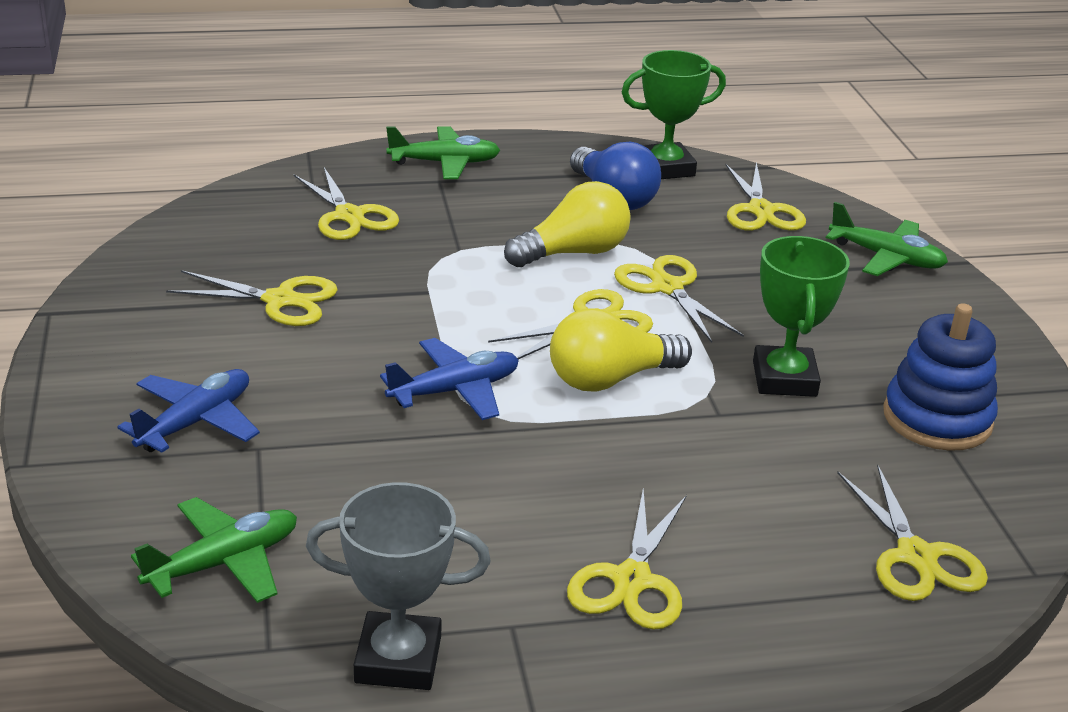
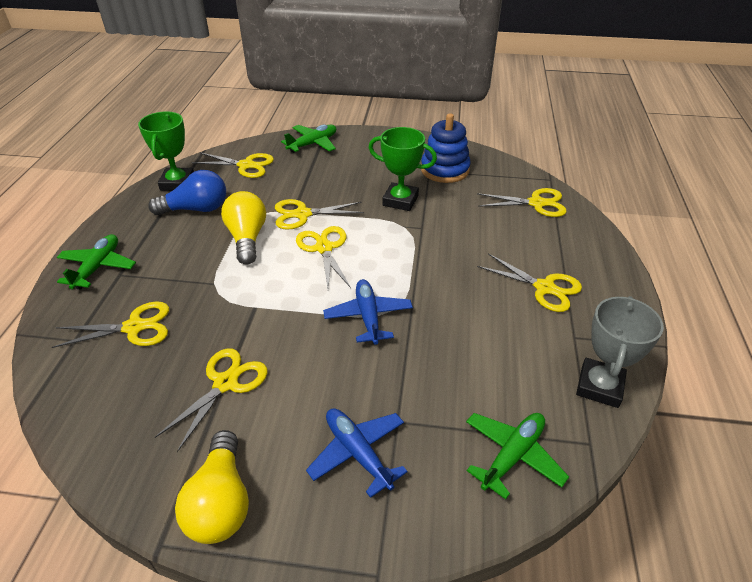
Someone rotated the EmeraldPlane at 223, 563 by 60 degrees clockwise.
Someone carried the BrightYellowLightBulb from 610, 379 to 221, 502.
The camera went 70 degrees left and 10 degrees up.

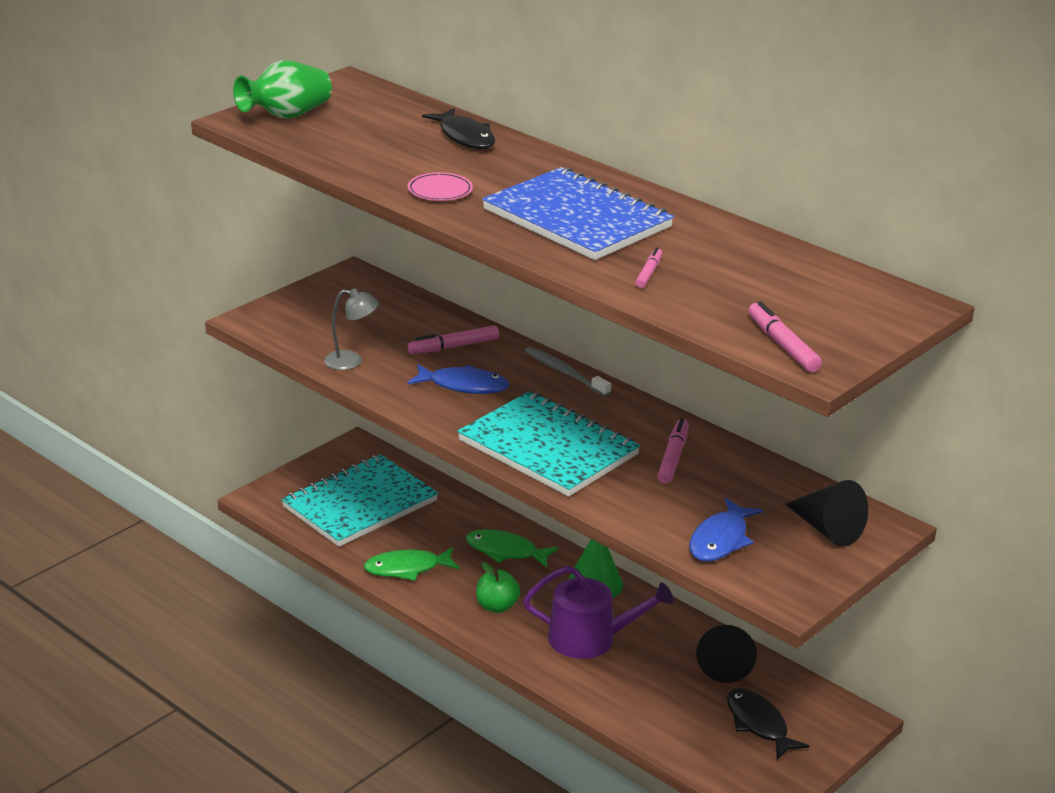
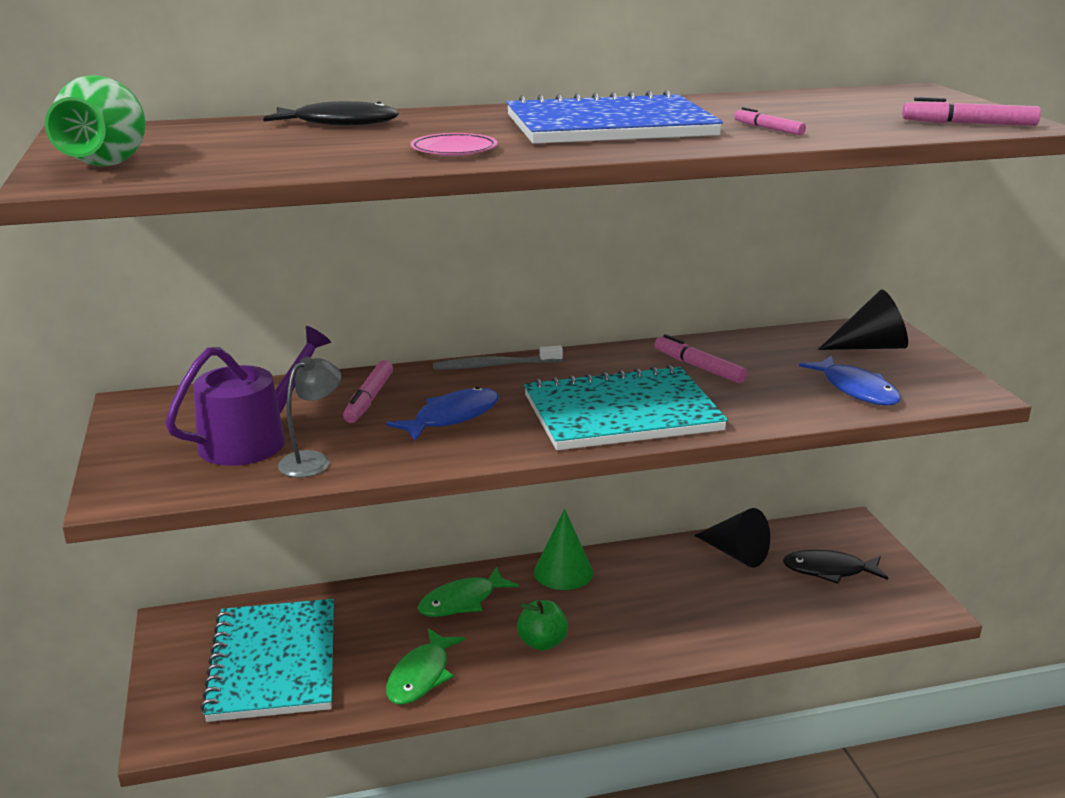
Someone carried the VioletSprinklingCan from 590, 638 to 252, 439.
The camera went 55 degrees left and 5 degrees down.

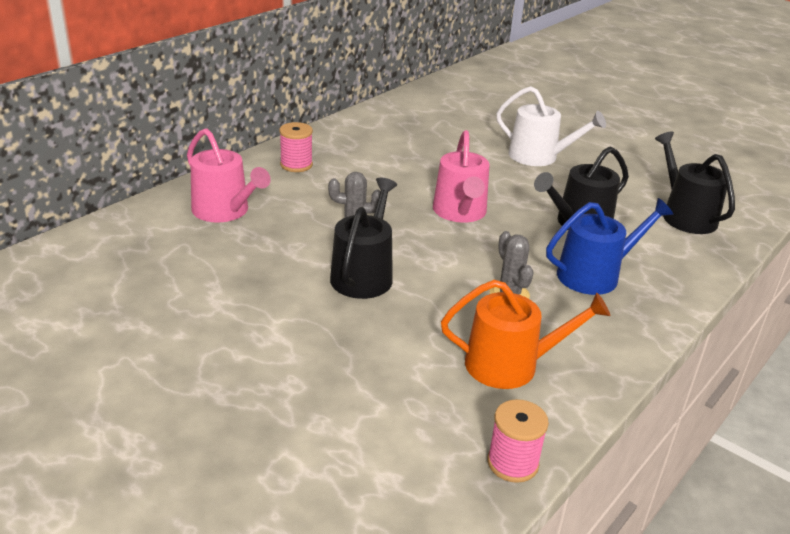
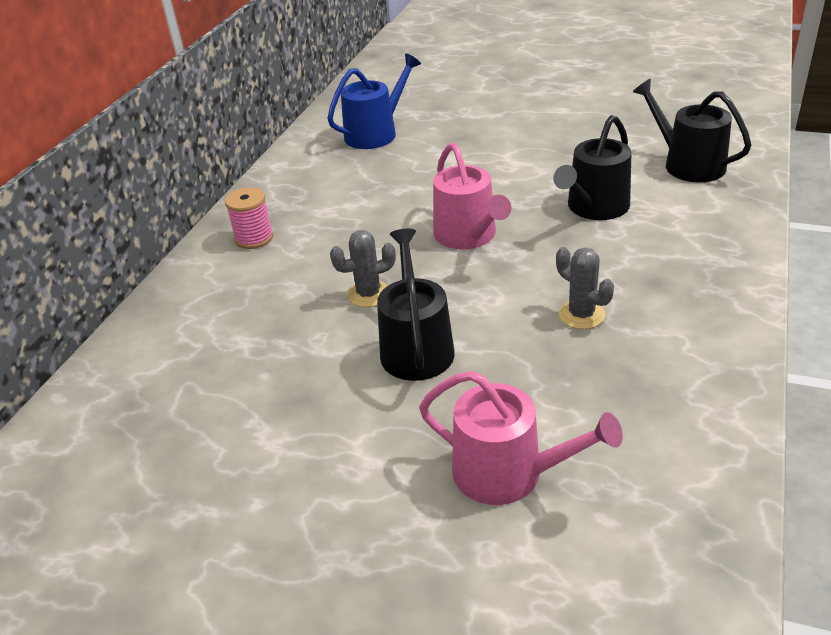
Someone carried the RosePinkSprinklingCan from 225, 211 to 508, 473.
Someone took away the OrangeSprinklingCan at 510, 365.
Someone took away the RosePinkReelOfThread at 512, 463.
Someone took away the SnowWhiteSprinklingCan at 539, 157.
Someone carried the RoyalBlueSprinklingCan from 595, 275 to 375, 133.
The camera went 15 degrees left and 5 degrees up.

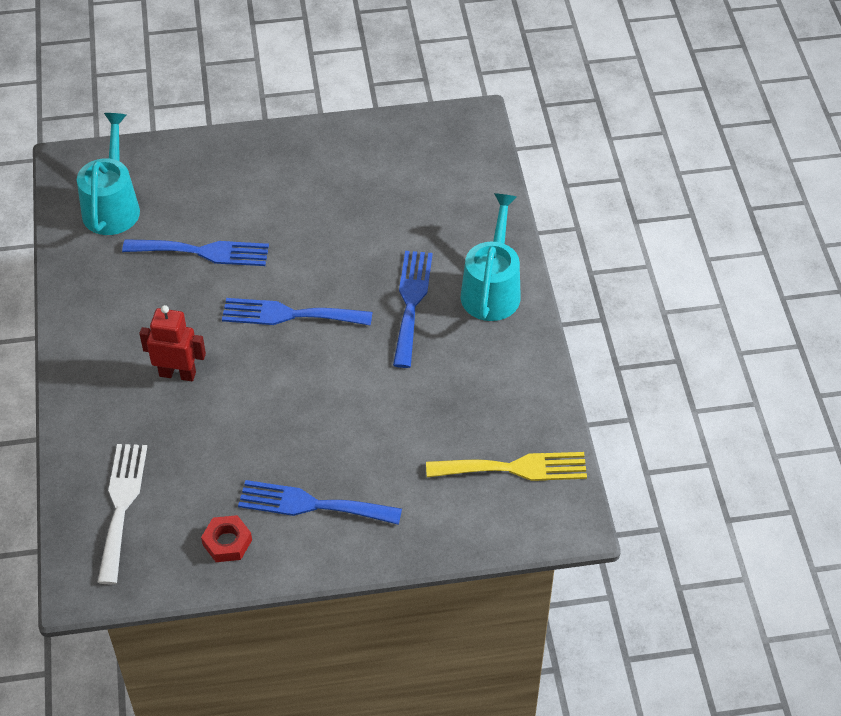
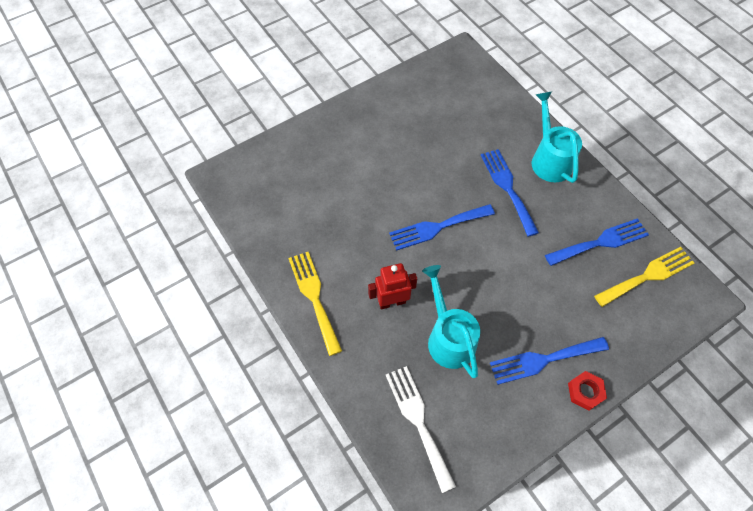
Someone carried the TurquoiseSprinklingCan from 112, 205 to 448, 337.
Someone carried the RoyalBlueTableFork from 203, 252 to 600, 242.
Someone carried the ScarletHexagonNut from 227, 542 to 585, 392.
Someone put down the BrightYellowTableFork at 314, 297.
The camera went 25 degrees left and 10 degrees up.

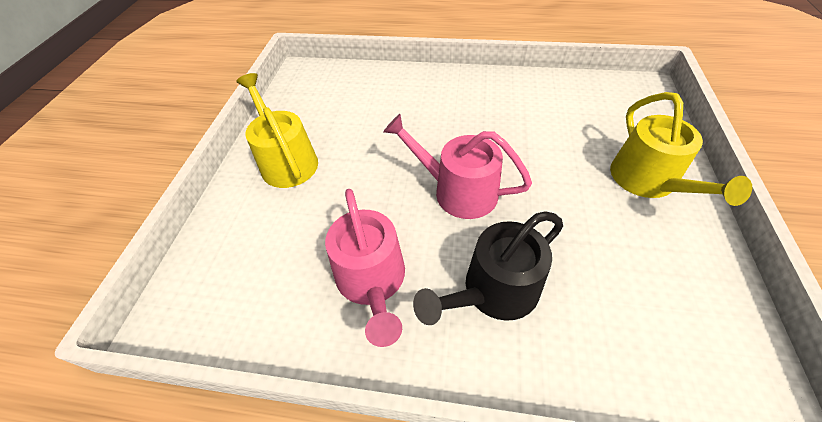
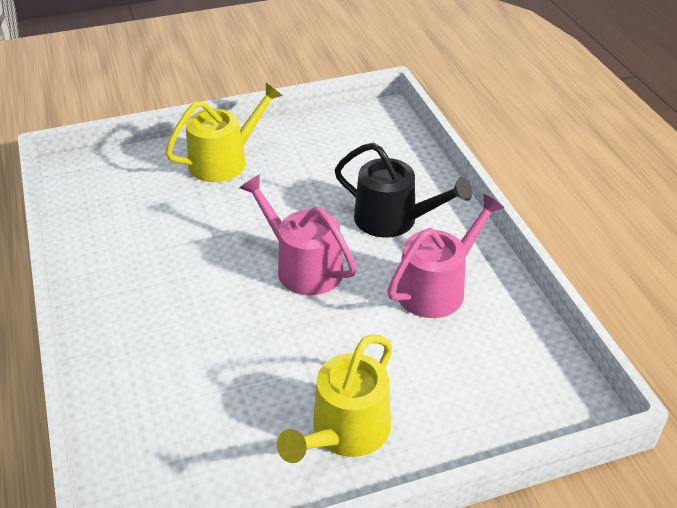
Someone rotated the RosePinkSprinklingCan at 458, 191 by 135 degrees clockwise.
The camera went 120 degrees left and 10 degrees down.

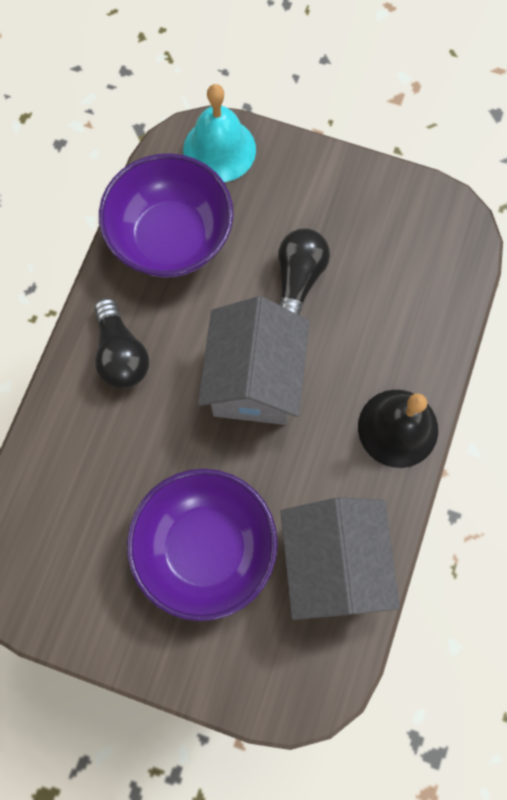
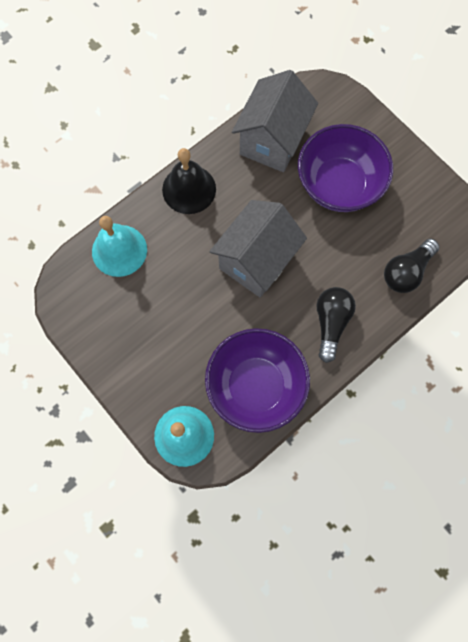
Someone carried the BlackLightBulb from 298, 280 to 406, 271.
Someone put down the TurquoiseSchoolBell at 119, 250.
The camera went 150 degrees left and 0 degrees up.

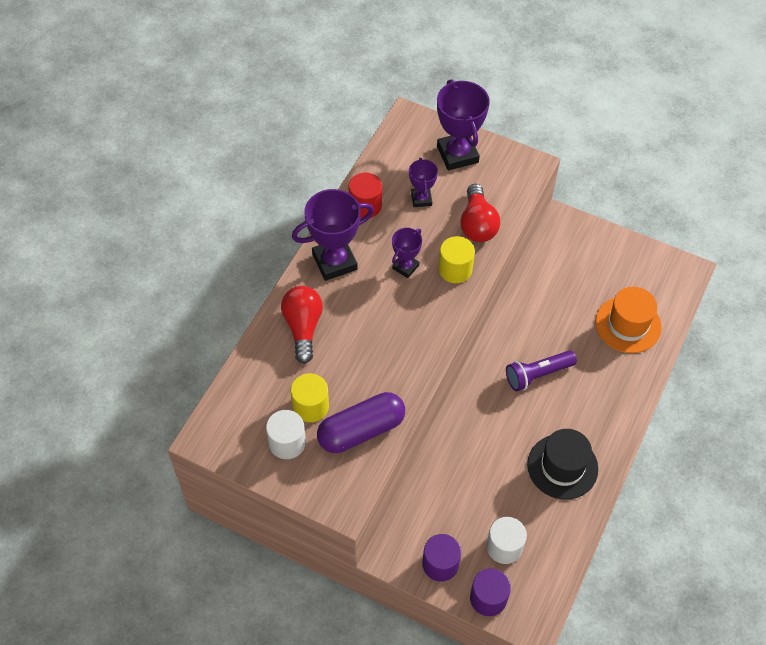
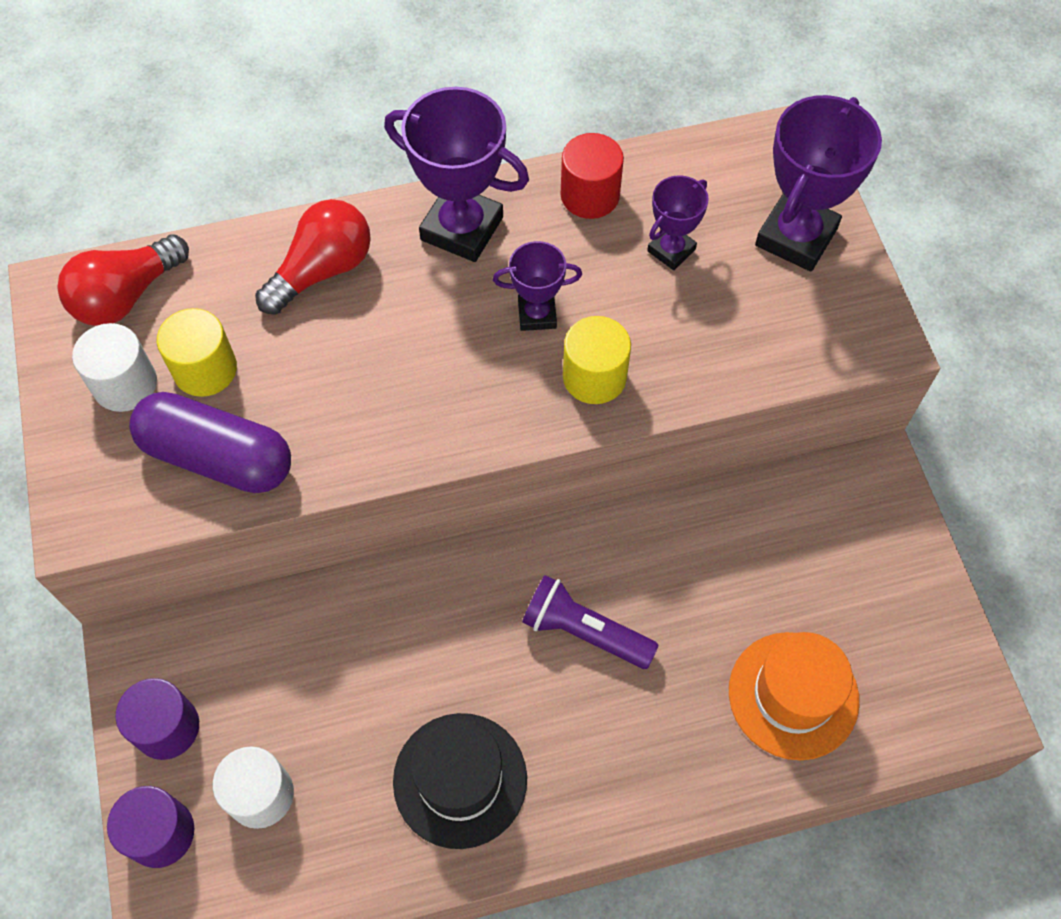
Someone carried the ScarletLightBulb from 477, 224 to 126, 296.
The camera went 50 degrees right and 5 degrees up.

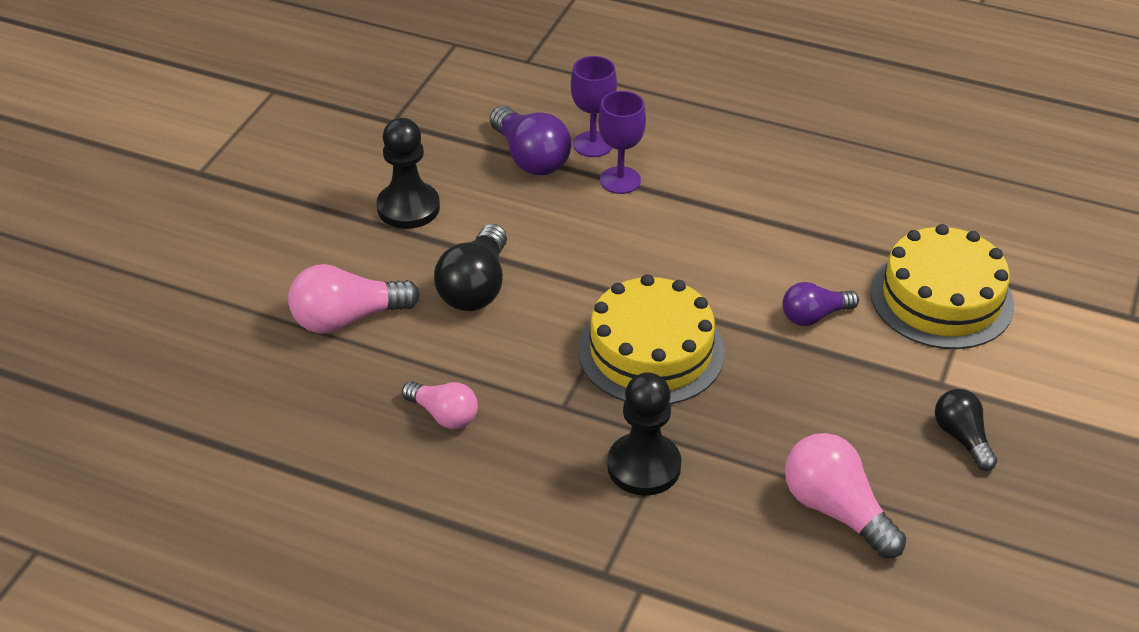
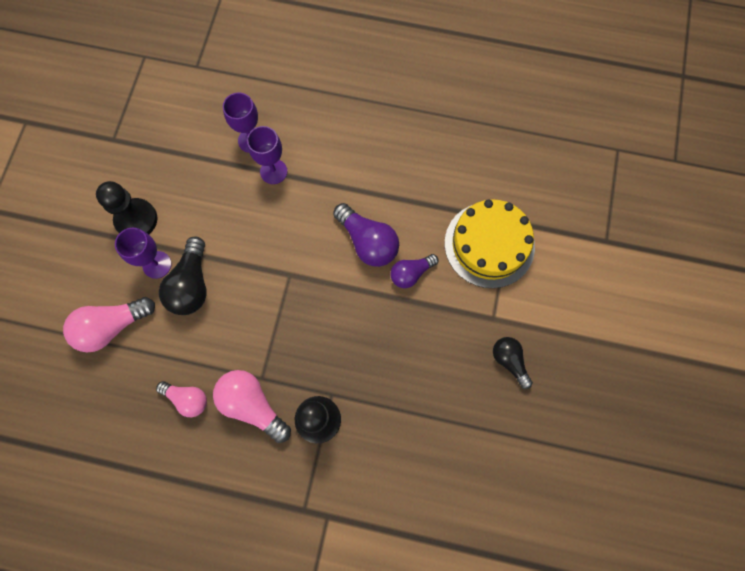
Someone carried the VioletLightBulb from 530, 158 to 367, 242.
Someone took away the BrightYellowCake at 651, 351.
Someone carried the RosePinkLightBulb from 836, 510 to 252, 405.
Someone put down the VioletGoblet at 157, 264.
The camera went 10 degrees left and 30 degrees up.

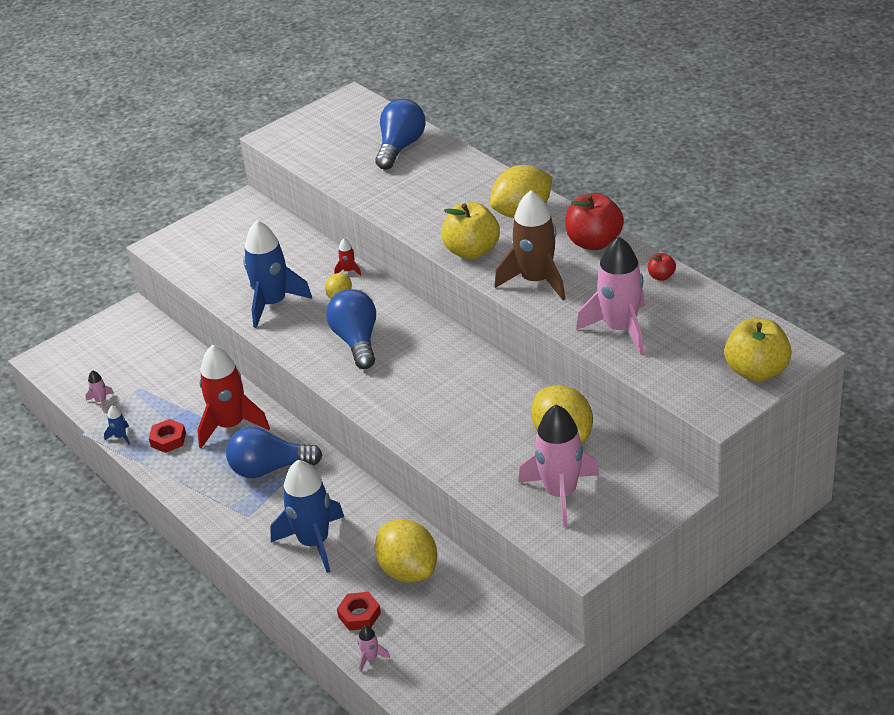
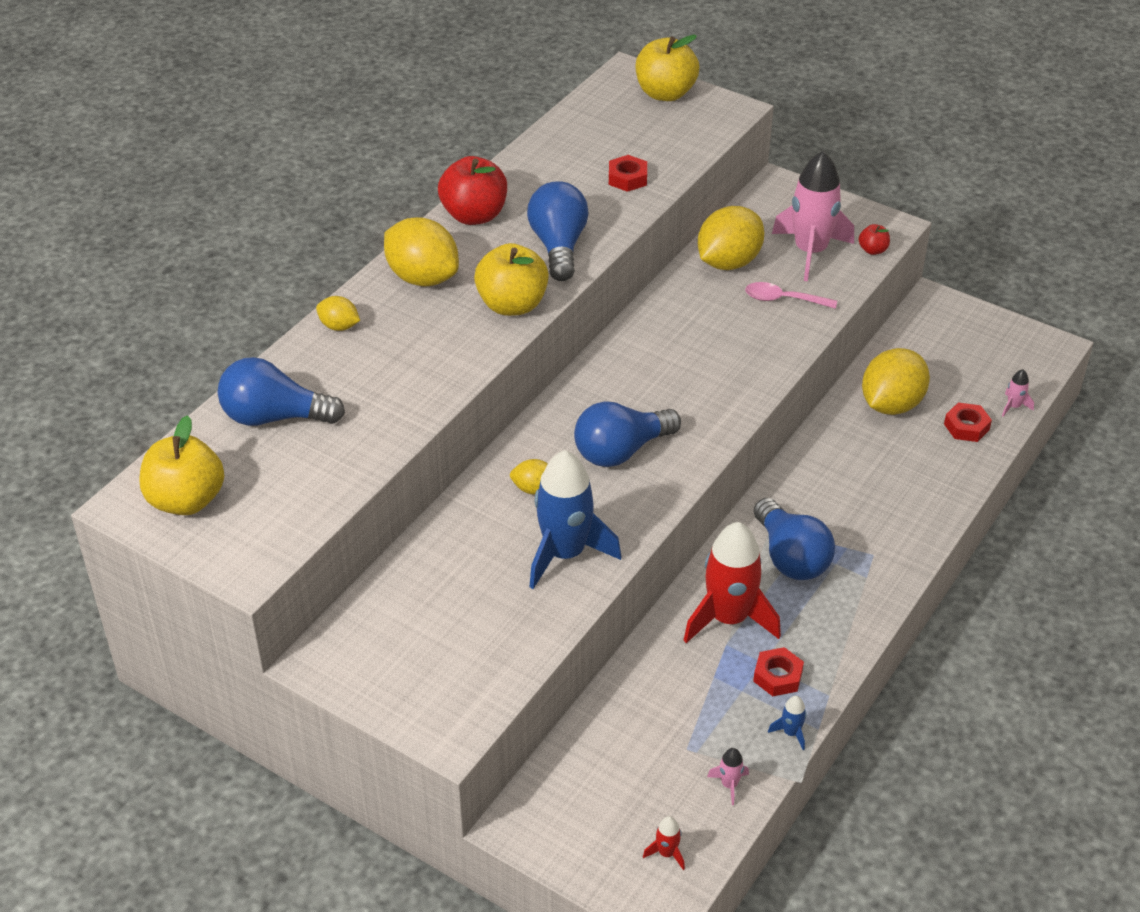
Someone took away the RoyalBlueToyRocket at 314, 542.
Someone carried the ScarletToyRocket from 348, 271 to 667, 853.
Someone swapped the RussetToyRocket at 536, 280 for the RoyalBlueLightBulb at 558, 246.
Someone swapped the RosePinkToyRocket at 620, 329 for the ScarletHexagonNut at 627, 178.
Someone carried the ScarletApple from 661, 276 to 873, 250.
Someone put down the BrightYellowApple at 186, 500.
Someone put down the BrightYellowCitrusFruit at 339, 326.
Someone put down the RosePinkTablespoon at 783, 299.
The camera went 110 degrees left and 5 degrees up.

